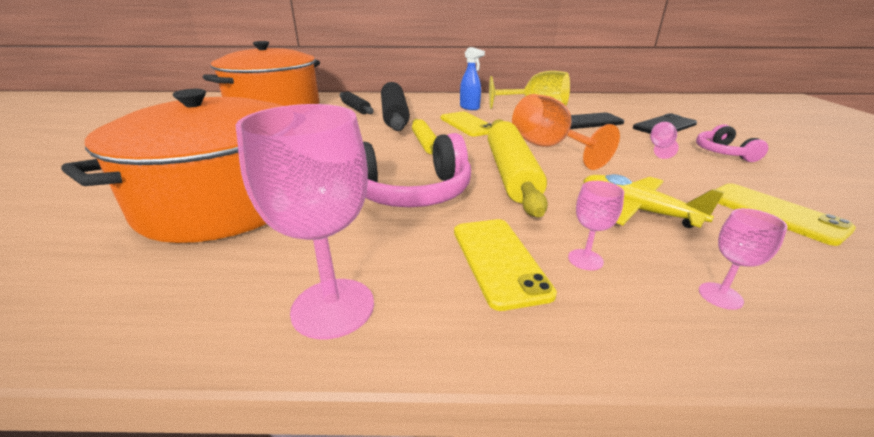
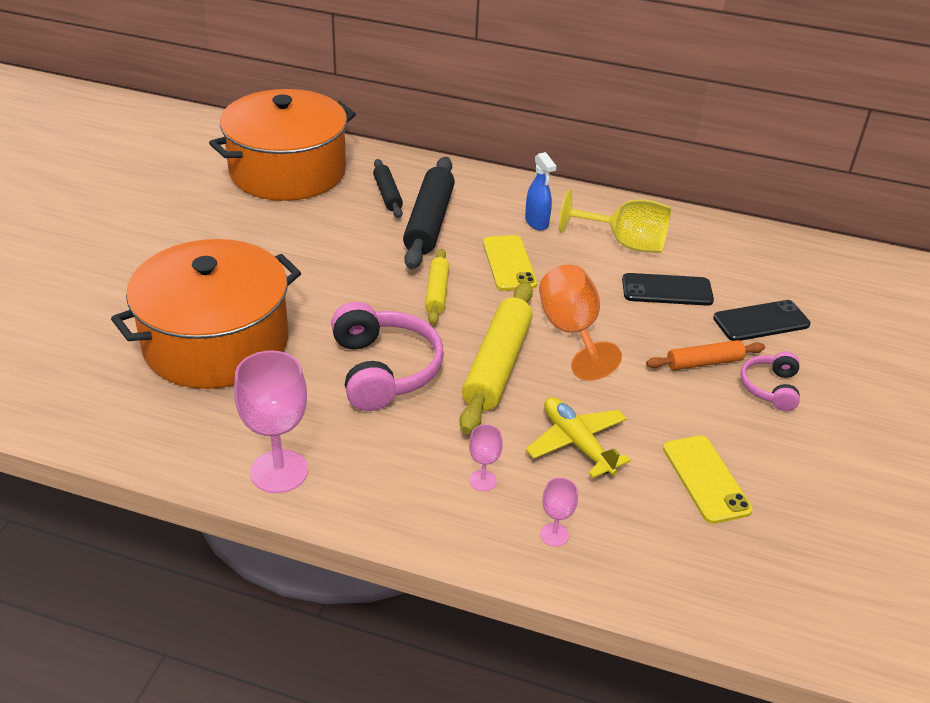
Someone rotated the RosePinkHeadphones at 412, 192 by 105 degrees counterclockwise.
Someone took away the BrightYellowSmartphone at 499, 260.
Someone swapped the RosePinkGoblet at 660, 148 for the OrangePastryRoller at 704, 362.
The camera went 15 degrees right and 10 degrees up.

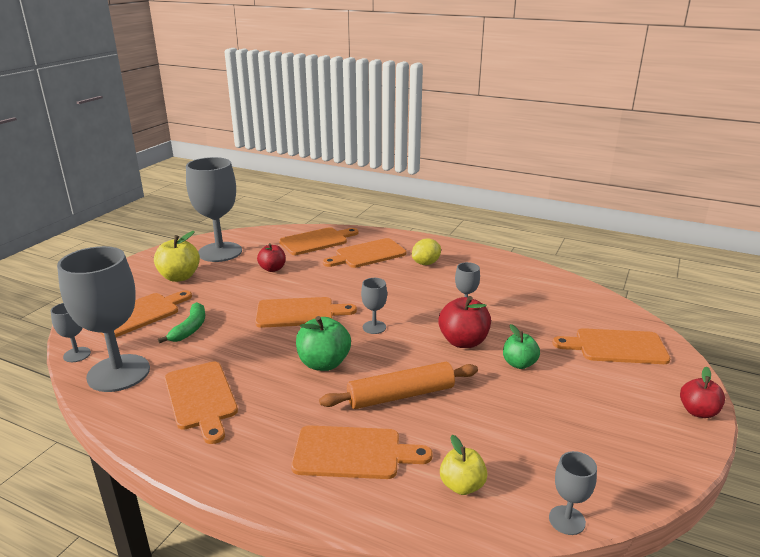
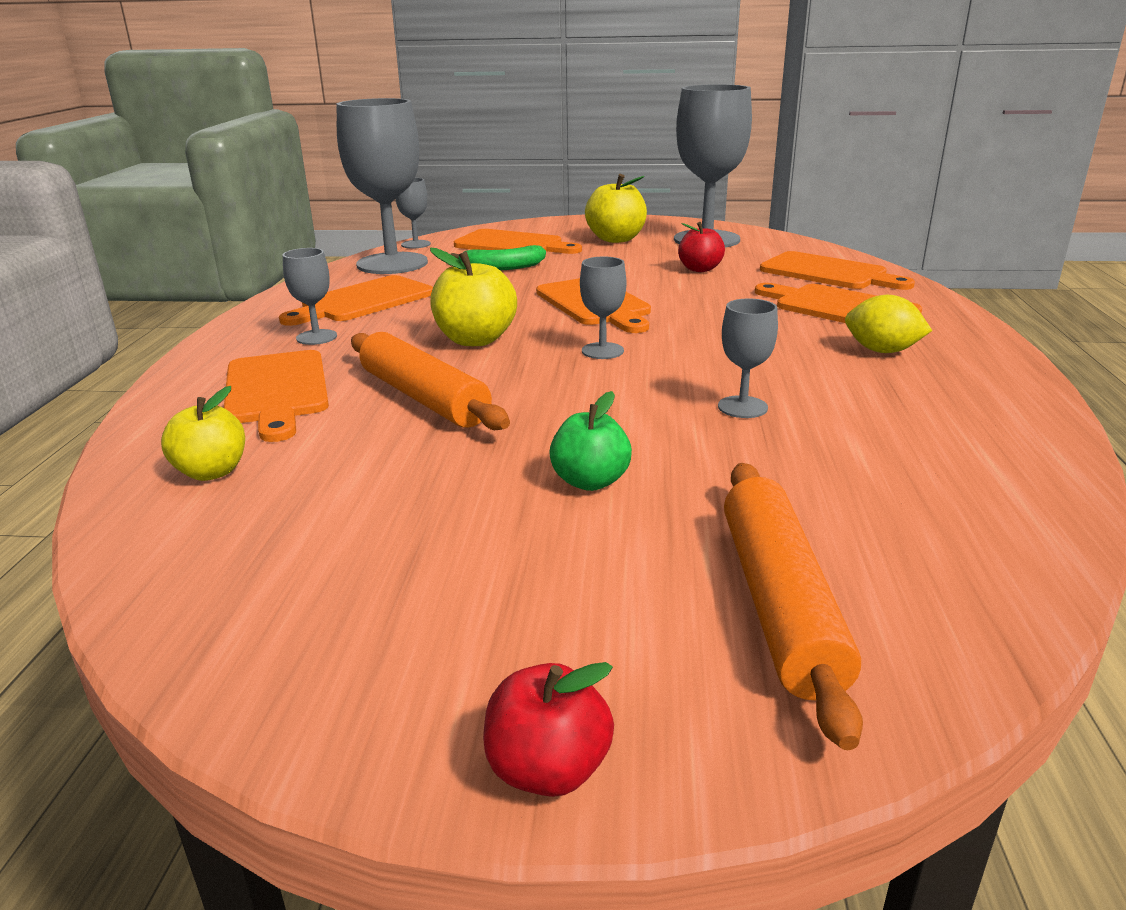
Someone repainted the EmeraldApple at 324, 363, which became the BrightYellowApple at 475, 340.
Someone took away the ScarletApple at 463, 341.
Someone carried the AshGreyGoblet from 567, 520 to 316, 337.
Someone swapped the OrangeCuttingBoard at 616, 347 for the OrangePastryRoller at 780, 603.
The camera went 70 degrees right and 0 degrees up.

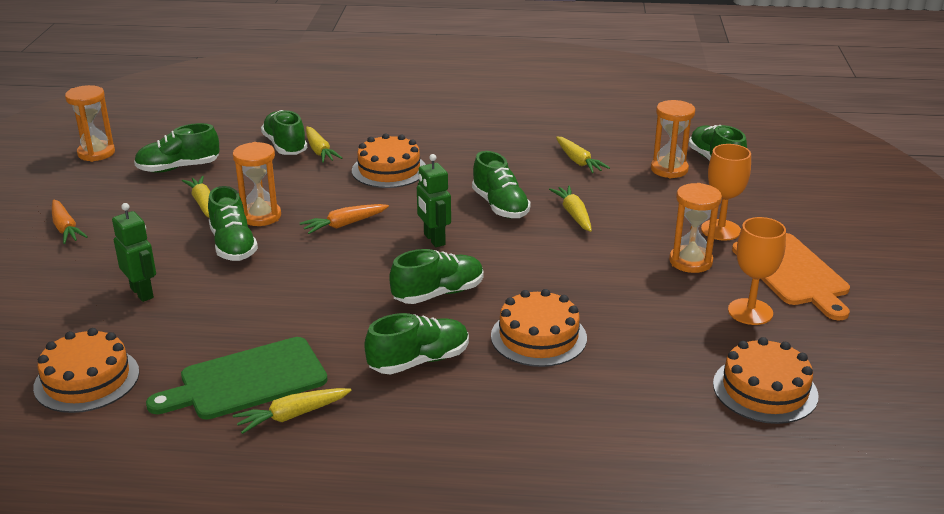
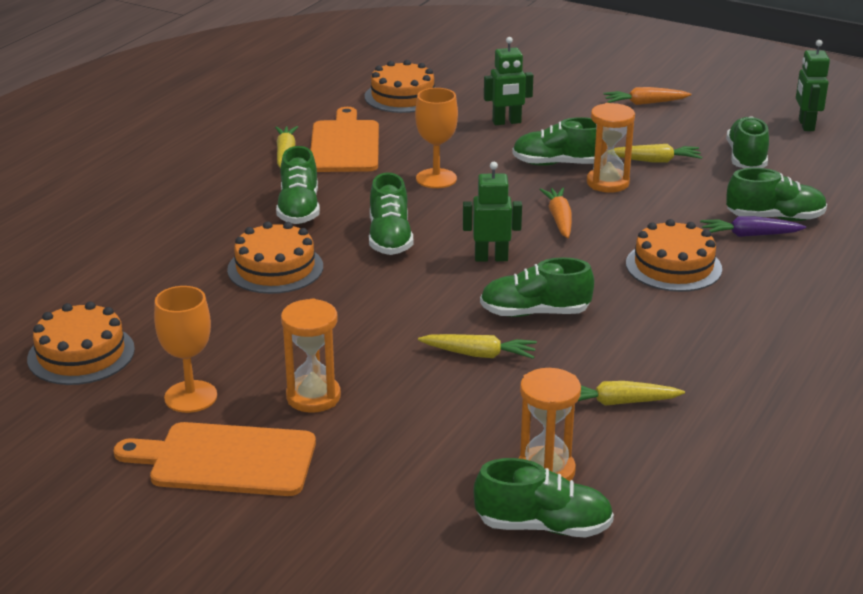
Someone swapped the OrangeHourglass at 96, 153 for the EmeraldRobotFigure at 805, 125.
Someone repainted the EmeraldCuttingBoard at 247, 380, which became the OrangeCuttingBoard at 344, 144.
Someone repainted the BrightYellowCarrot at 319, 151, which became the VioletCarrot at 749, 235.
Someone carried the OrangeGoblet from 720, 230 to 436, 178.
The camera went 115 degrees right and 0 degrees up.

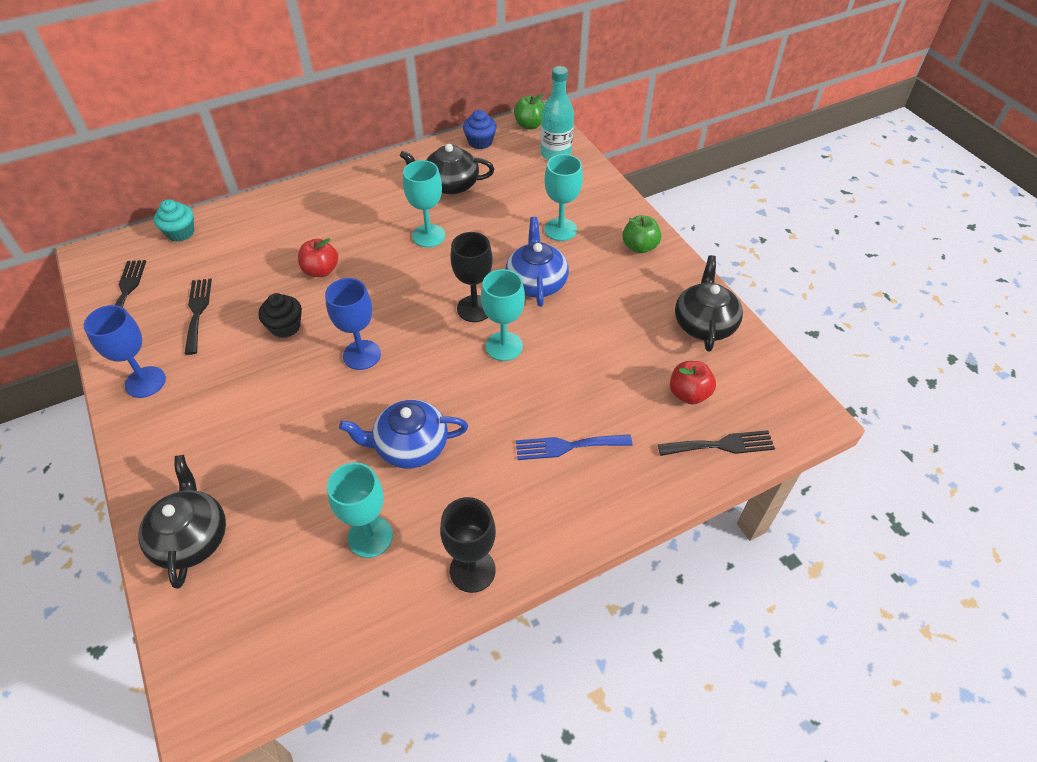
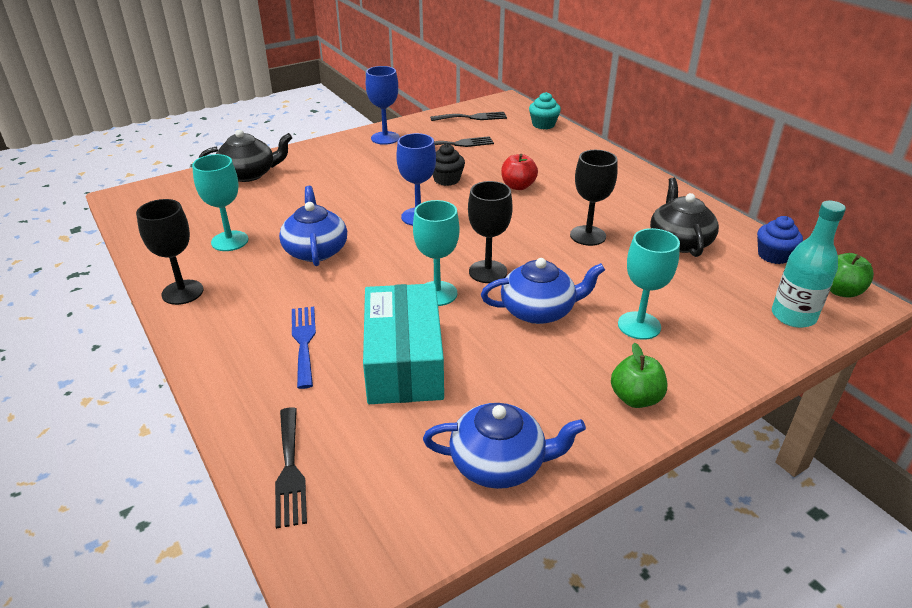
Someone repainted the TurquoiseGoblet at 428, 236, which became the BlackGoblet at 588, 235.
Someone took away the ScarletApple at 688, 394.
Someone repainted the BlackTeaPot at 704, 323, which became the RoyalBlueTeaPot at 499, 463.
Someone put down the TurquoiseParcel at 404, 361.
The camera went 85 degrees right and 15 degrees down.

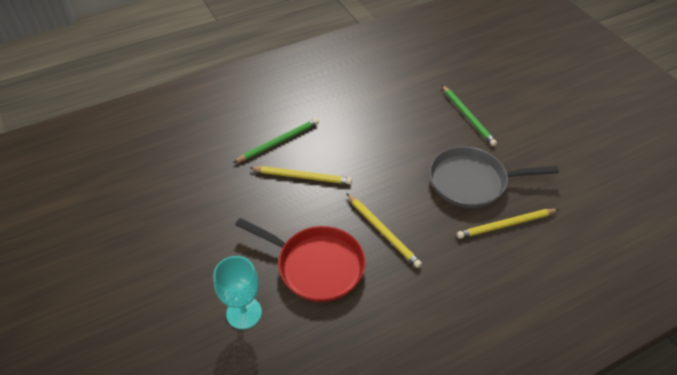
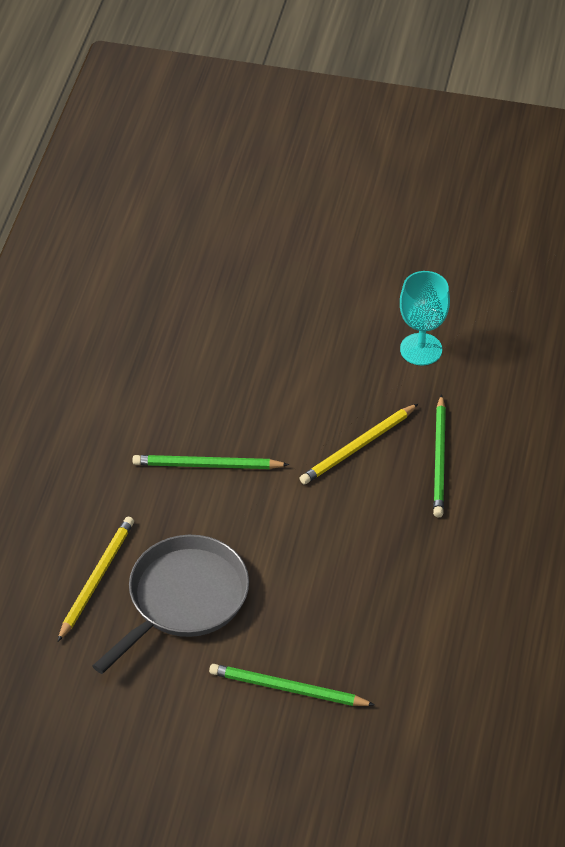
Someone carried the TurquoiseGoblet from 244, 313 to 421, 349.
Someone took away the ScarletFryingPan at 316, 266.
Someone repainted the BrightYellowWoodenPencil at 383, 231, which became the EmeraldWoodenPencil at 207, 465.
The camera went 130 degrees right and 0 degrees up.

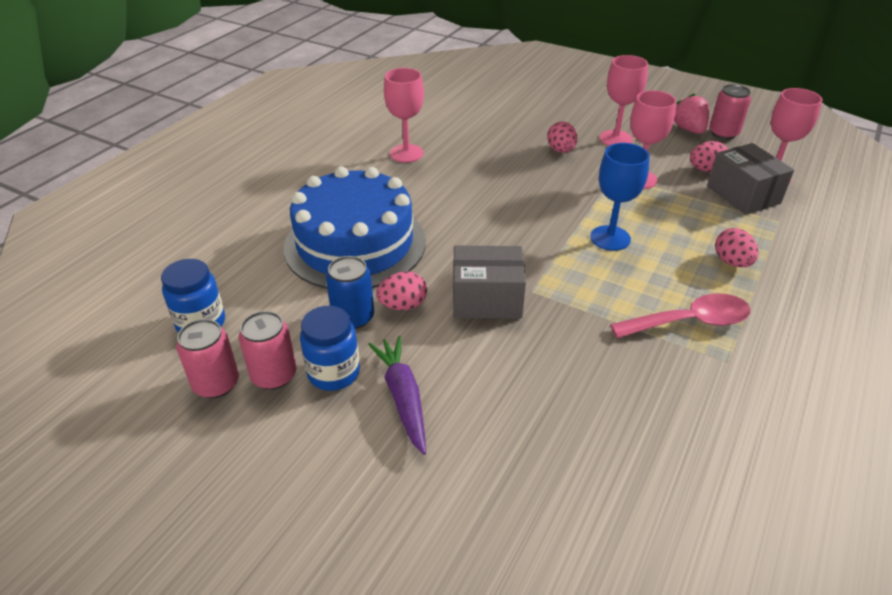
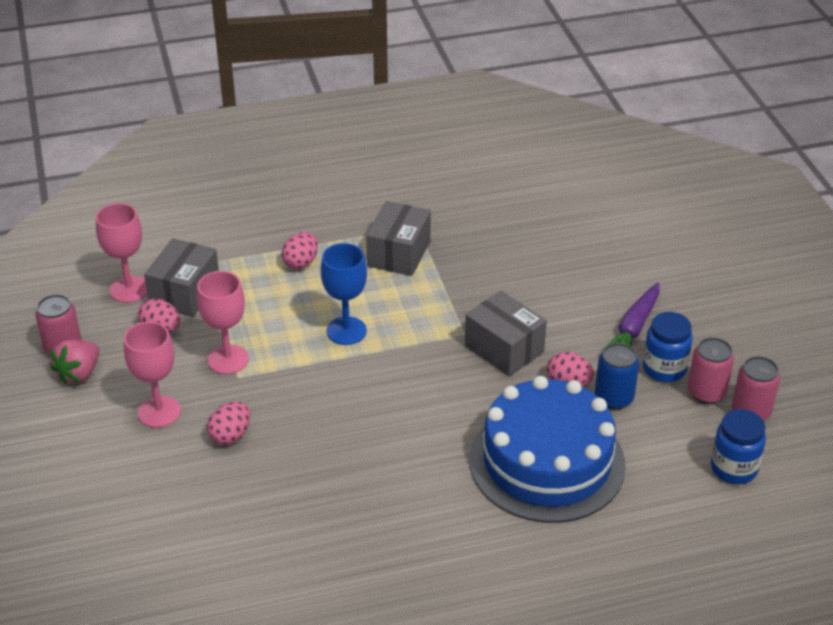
Someone took away the RosePinkGoblet at 406, 153.
Someone swapped the RosePinkTablespoon at 690, 322 for the AshGreyParcel at 399, 254.
The camera went 135 degrees left and 0 degrees up.

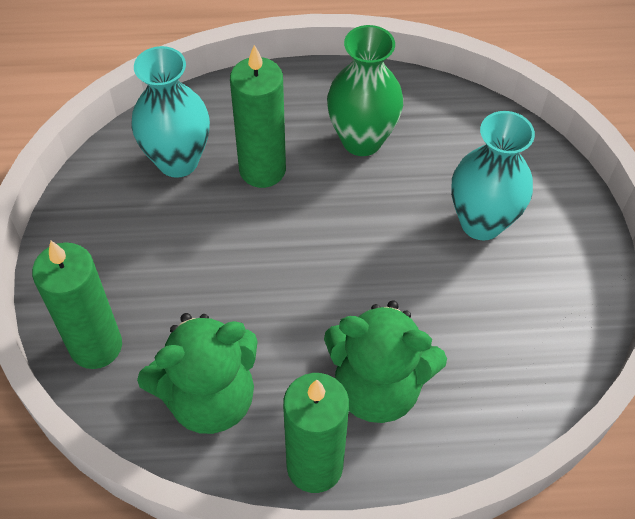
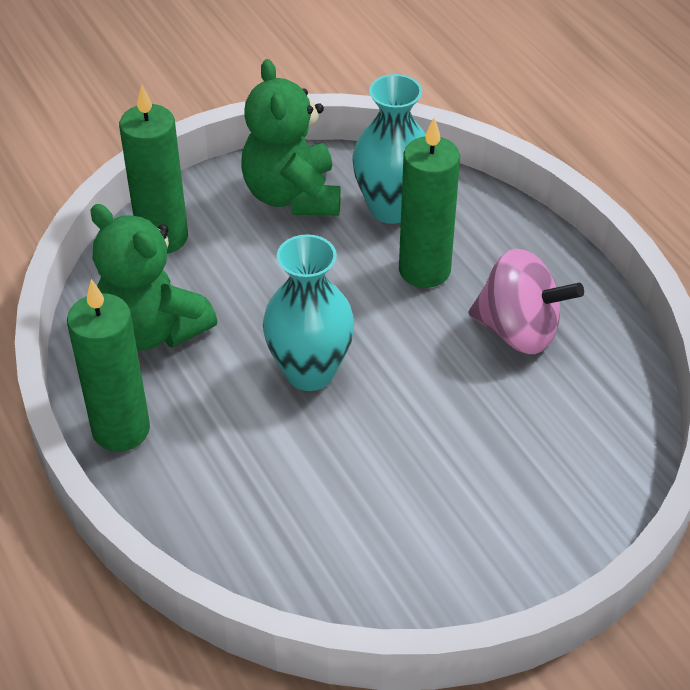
Someone carried the EmeraldTeddyBear from 377, 387 to 292, 196.
Someone swapped the EmeraldTallVase at 362, 140 for the RosePinkSpinningTop at 518, 331.
Someone carried the TurquoiseTallVase from 481, 222 to 310, 372.
The camera went 65 degrees right and 10 degrees down.

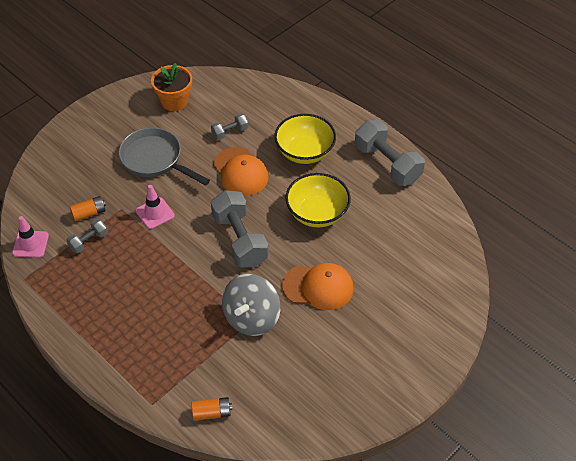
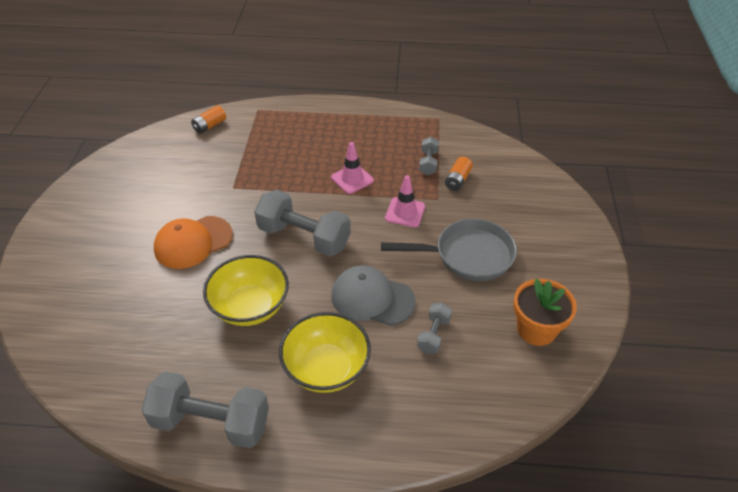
Someone carried the RosePinkSafetyCone from 30, 244 to 352, 179.
Someone repainted the OrangePeakedCap at 240, 172, which became the AshGreyPeakedCap at 372, 298.
Someone took away the AshGreySpinningTop at 251, 318.
The camera went 140 degrees right and 5 degrees down.

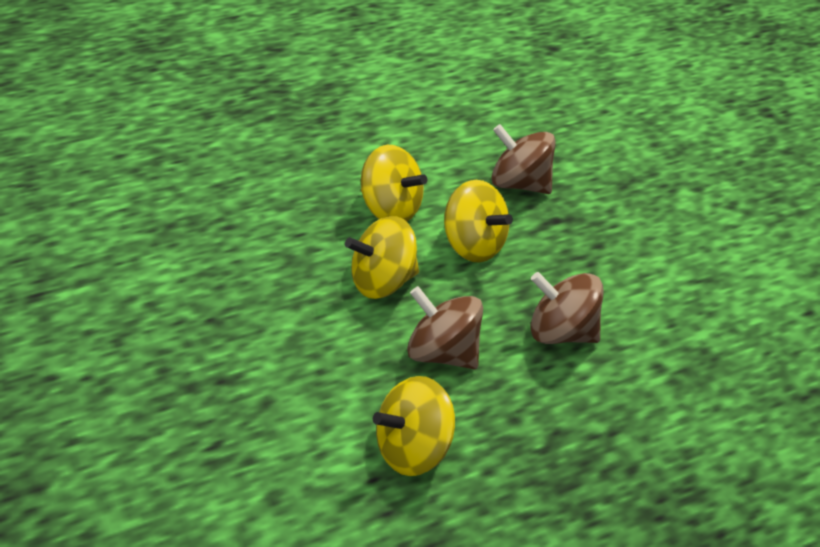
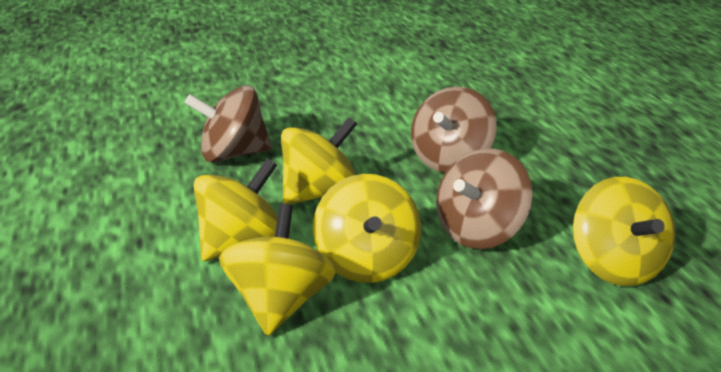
Someone rotated the RussetSpinningTop at 518, 183 by 45 degrees clockwise.
Someone put down the BrightYellowSpinningTop at 279, 304.
The camera went 75 degrees left and 15 degrees down.

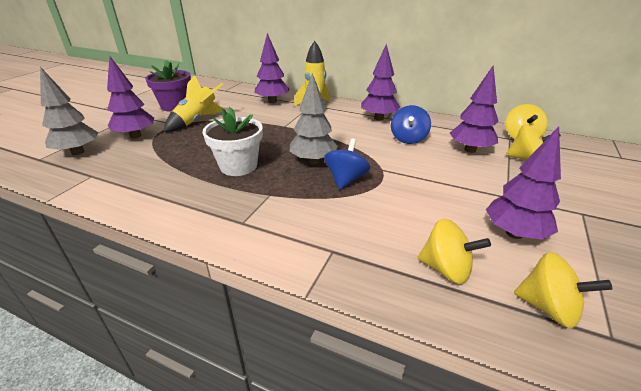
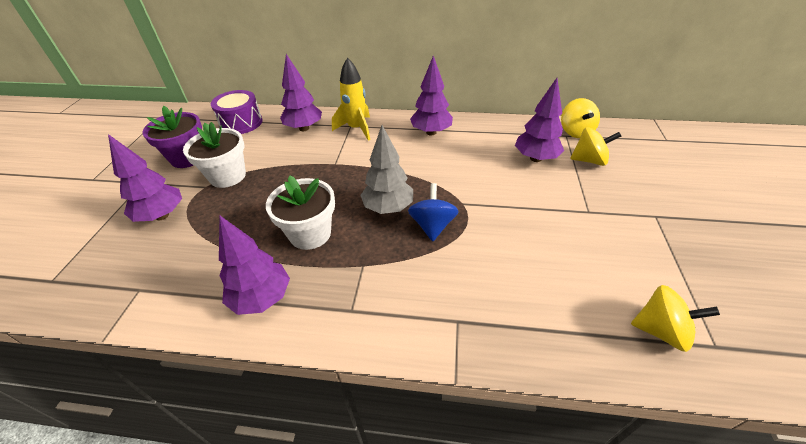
Someone took away the AshGreyTree at 78, 152.
Someone swapped the BrightYellowToyRocket at 197, 121 for the SnowWhitePottedPlant at 227, 176.
Someone took away the RoyalBlueSpinningTop at 408, 139.
Someone took away the BrightYellowSpinningTop at 446, 269.
Someone carried the VioletTree from 514, 233 to 262, 298.
Someone put down the VioletDrum at 241, 123.
The camera went 15 degrees left and 10 degrees up.

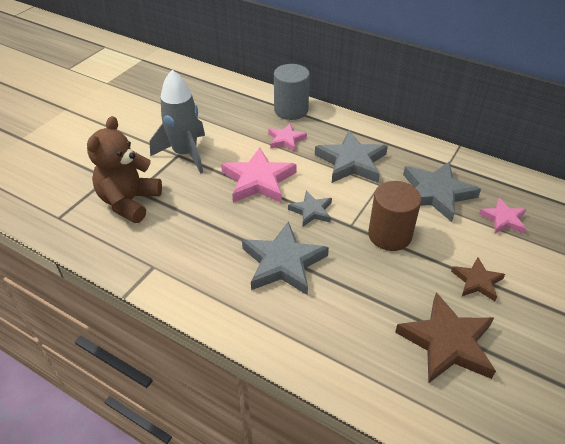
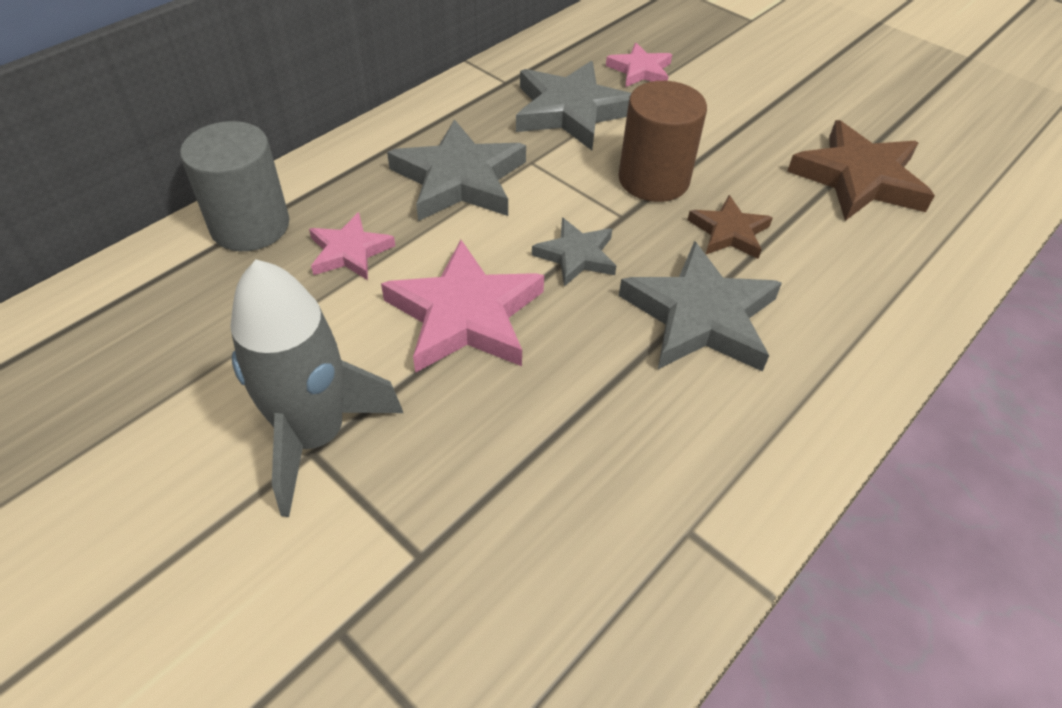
Someone took away the RussetTeddyBear at 129, 202.
Someone carried the RussetFivePointedStar from 477, 281 to 729, 232.
The camera went 80 degrees left and 5 degrees up.

